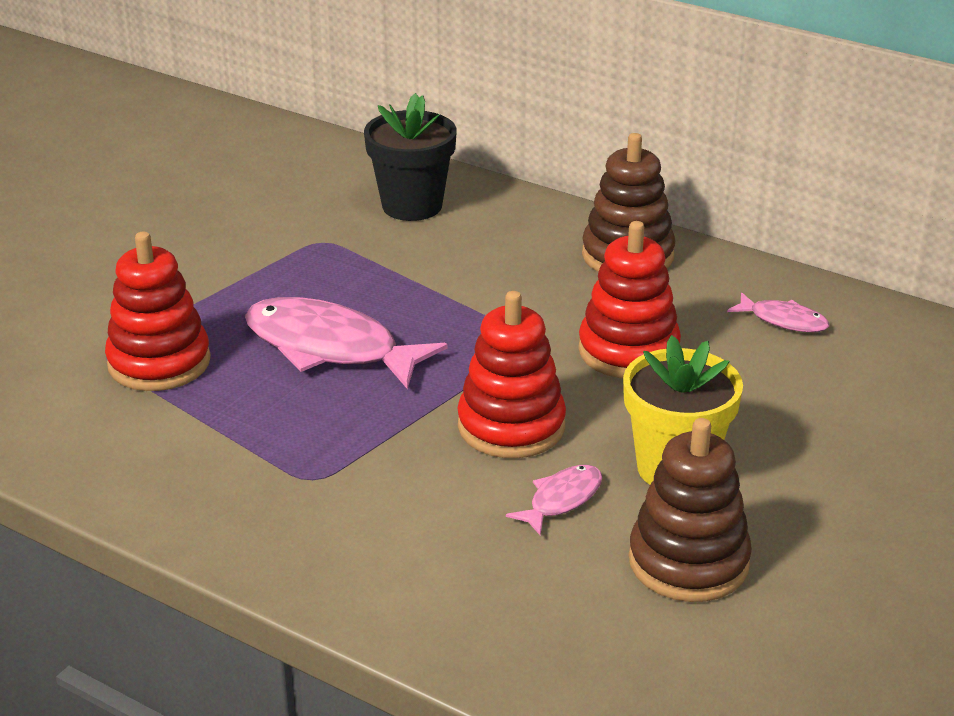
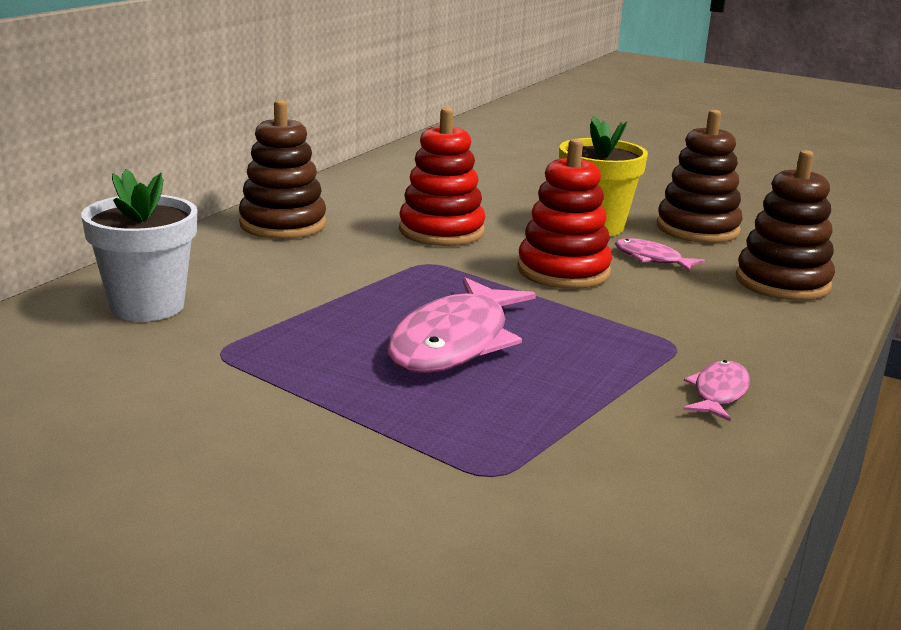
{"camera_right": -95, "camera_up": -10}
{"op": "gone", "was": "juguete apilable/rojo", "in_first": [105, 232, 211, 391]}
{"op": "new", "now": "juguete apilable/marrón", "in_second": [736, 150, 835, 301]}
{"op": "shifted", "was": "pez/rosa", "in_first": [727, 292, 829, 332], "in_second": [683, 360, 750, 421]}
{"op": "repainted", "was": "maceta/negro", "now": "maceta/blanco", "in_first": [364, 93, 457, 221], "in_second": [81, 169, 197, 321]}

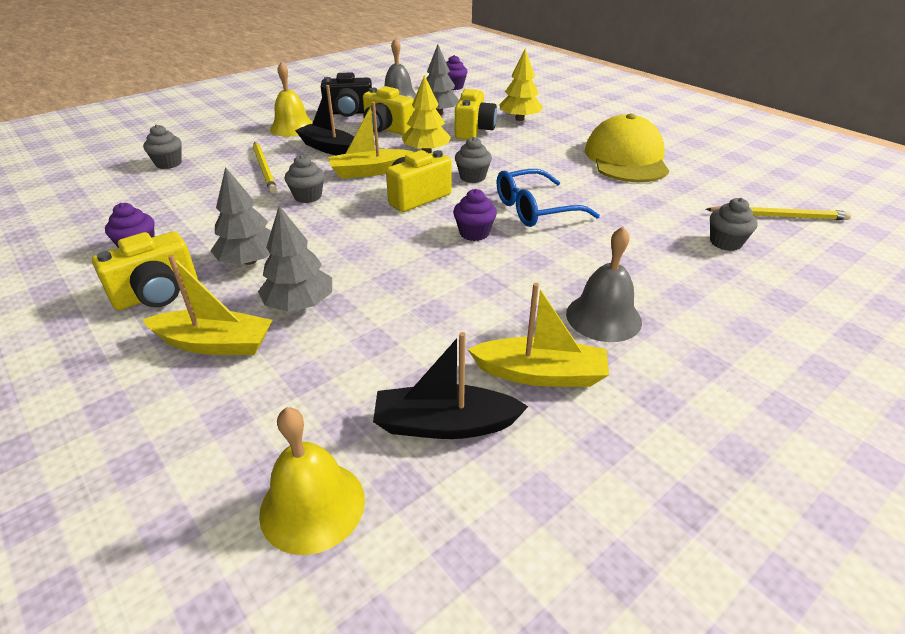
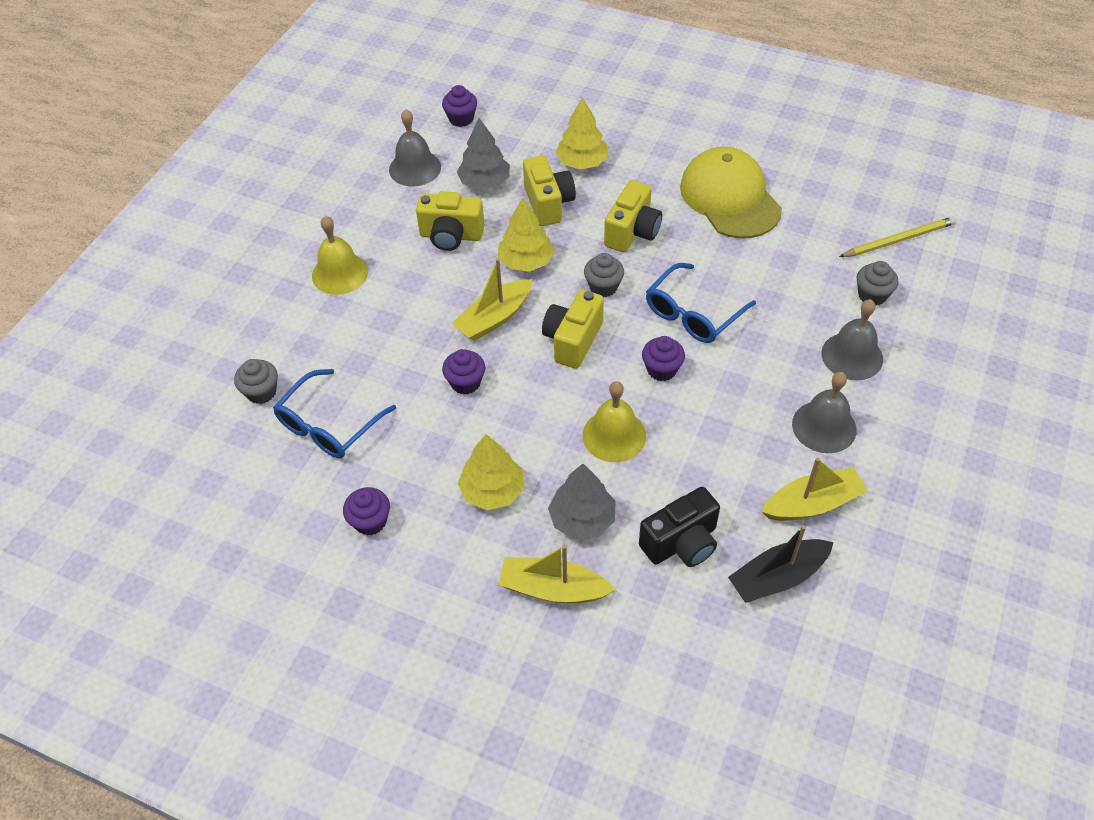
{"camera_right": -25, "camera_up": 15}
{"op": "gone", "was": "lápiz/amarillo", "in_first": [253, 142, 277, 193]}
{"op": "gone", "was": "barco/negro", "in_first": [295, 85, 354, 155]}
{"op": "new", "now": "gafas/azul", "in_second": [273, 369, 396, 458]}
{"op": "new", "now": "campana/gris", "in_second": [821, 299, 883, 380]}
{"op": "shifted", "was": "cámara/amarillo", "in_first": [92, 231, 198, 310], "in_second": [604, 180, 662, 252]}
{"op": "shifted", "was": "campana/amarillo", "in_first": [259, 407, 365, 555], "in_second": [583, 381, 646, 462]}
{"op": "shifted", "was": "cámara/negro", "in_first": [321, 72, 372, 117], "in_second": [639, 487, 720, 567]}
{"op": "repainted", "was": "árbol/gris", "now": "árbol/amarillo", "in_first": [210, 167, 271, 265], "in_second": [458, 434, 524, 510]}
{"op": "repainted", "was": "magdalena/gris", "now": "magdalena/morado", "in_first": [285, 155, 325, 203], "in_second": [442, 349, 485, 395]}
{"op": "rotated", "was": "barco/amarillo", "in_first": [142, 254, 272, 355], "in_second": [498, 545, 615, 603], "clockwise": -150}

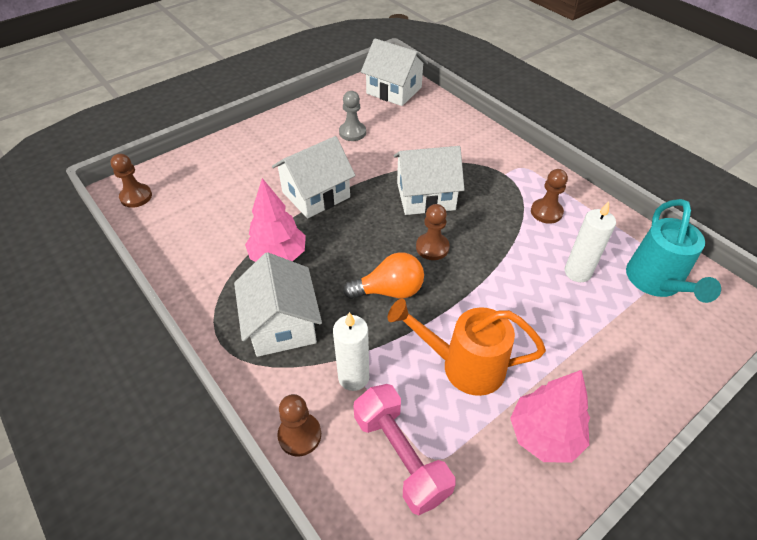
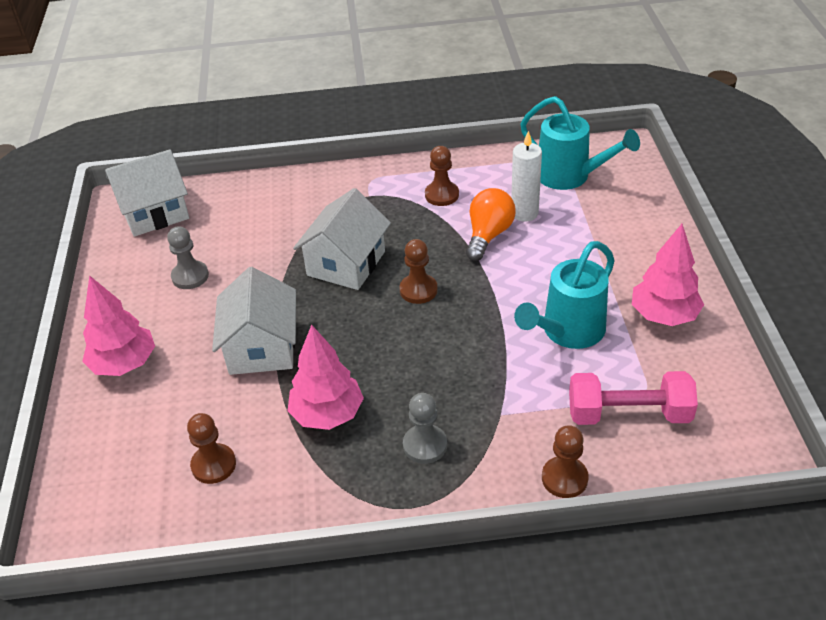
{"camera_right": -55, "camera_up": -5}
{"op": "gone", "was": "vela/blanco", "in_first": [333, 312, 369, 391]}
{"op": "new", "now": "árbol/rosa", "in_second": [82, 275, 155, 376]}
{"op": "shifted", "was": "peón/marrón", "in_first": [111, 154, 152, 208], "in_second": [187, 413, 236, 484]}
{"op": "shifted", "was": "bombilla/naranja", "in_first": [343, 252, 424, 299], "in_second": [466, 188, 515, 261]}
{"op": "swapped", "was": "casa/blanco", "now": "peón/gris", "in_first": [234, 252, 322, 357], "in_second": [403, 393, 447, 464]}
{"op": "repainted", "was": "regadera/naranja", "now": "regadera/turquesa", "in_first": [388, 299, 546, 396], "in_second": [514, 241, 615, 349]}

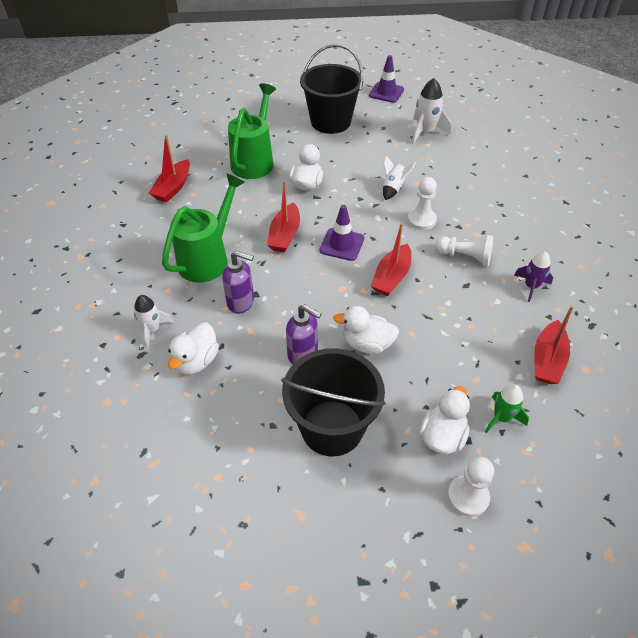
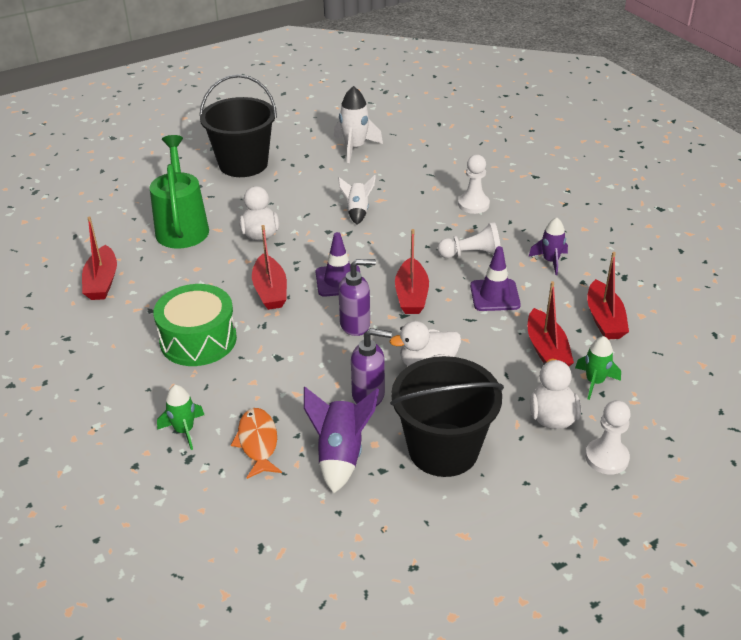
{"camera_right": -25, "camera_up": -10}
{"op": "new", "now": "cohete/morado", "in_second": [304, 387, 379, 493]}
{"op": "new", "now": "barco/rojo", "in_second": [528, 281, 574, 366]}
{"op": "shifted", "was": "dispensador de jabón/morado", "in_first": [222, 251, 254, 314], "in_second": [338, 259, 376, 336]}
{"op": "shifted", "was": "cono de tráfico/morado", "in_first": [369, 55, 404, 103], "in_second": [470, 246, 521, 311]}
{"op": "shifted", "was": "peón/blanco", "in_first": [408, 177, 437, 230], "in_second": [458, 155, 490, 214]}
{"op": "swapped", "was": "regadera/verde", "now": "tambor/verde", "in_first": [162, 173, 245, 282], "in_second": [153, 284, 237, 366]}
{"op": "swapped", "was": "pato/blanco", "now": "pez/naranja", "in_first": [168, 322, 219, 375], "in_second": [231, 408, 282, 479]}
{"op": "repainted", "was": "cohete/blanco", "now": "cohete/verde", "in_first": [134, 295, 174, 348], "in_second": [157, 385, 204, 450]}

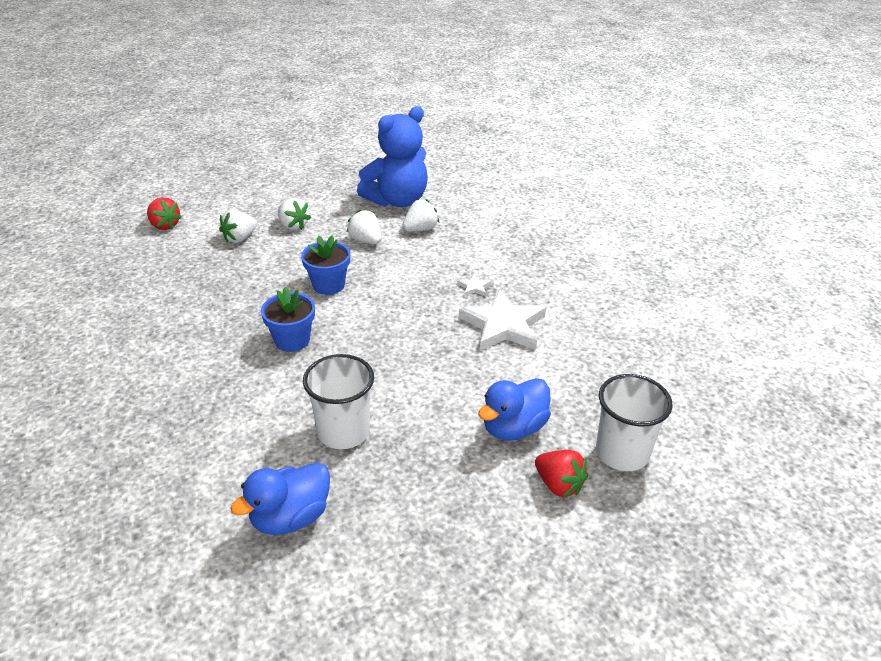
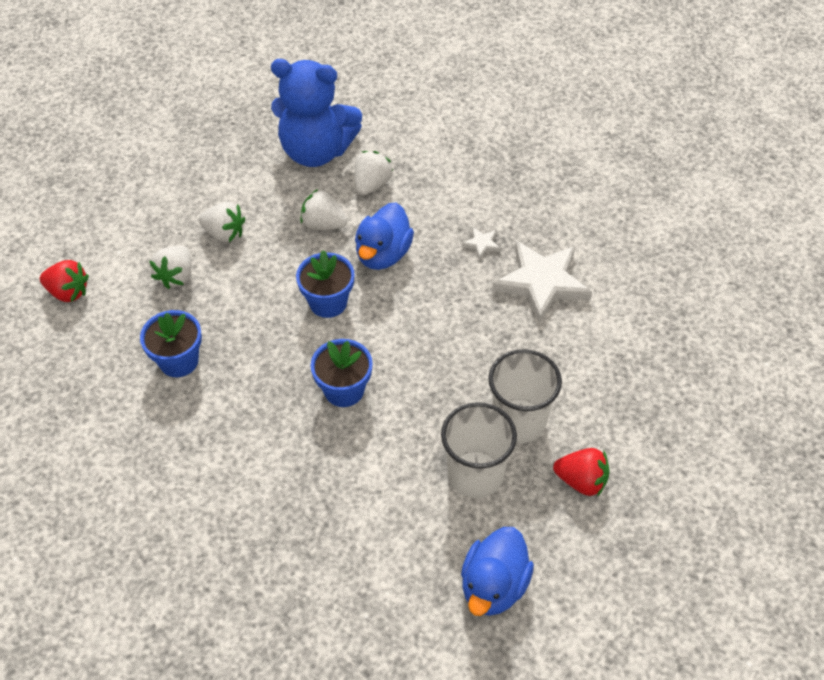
{"camera_right": -25, "camera_up": 15}
{"op": "new", "now": "maceta/azul", "in_second": [140, 310, 202, 377]}
{"op": "shifted", "was": "pato/azul", "in_first": [478, 378, 551, 441], "in_second": [355, 203, 414, 270]}
{"op": "shifted", "was": "fresa/rojo", "in_first": [535, 450, 588, 498], "in_second": [553, 448, 609, 497]}
{"op": "shifted", "was": "vaso/blanco", "in_first": [596, 374, 673, 471], "in_second": [488, 349, 562, 443]}
{"op": "rotated", "was": "osito/azul", "in_first": [357, 106, 428, 207], "in_second": [271, 59, 362, 167], "clockwise": 75}

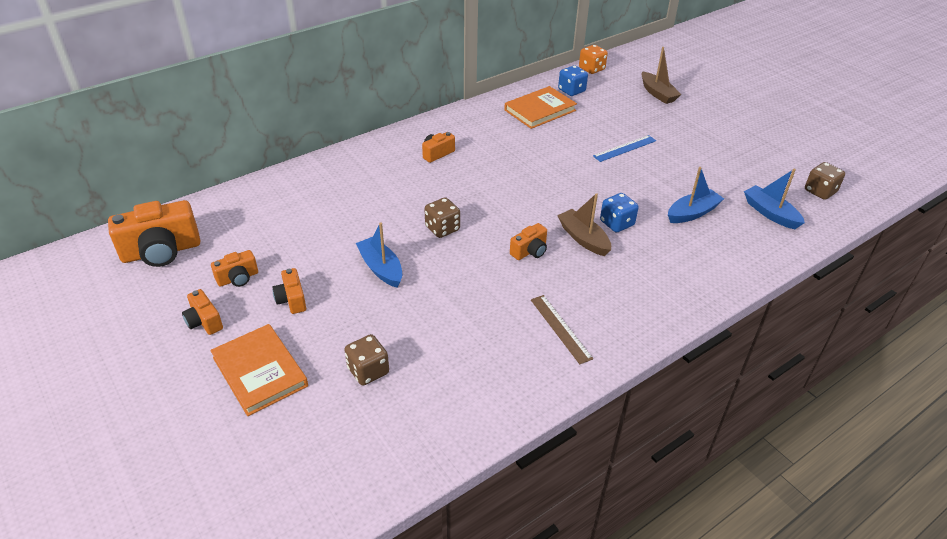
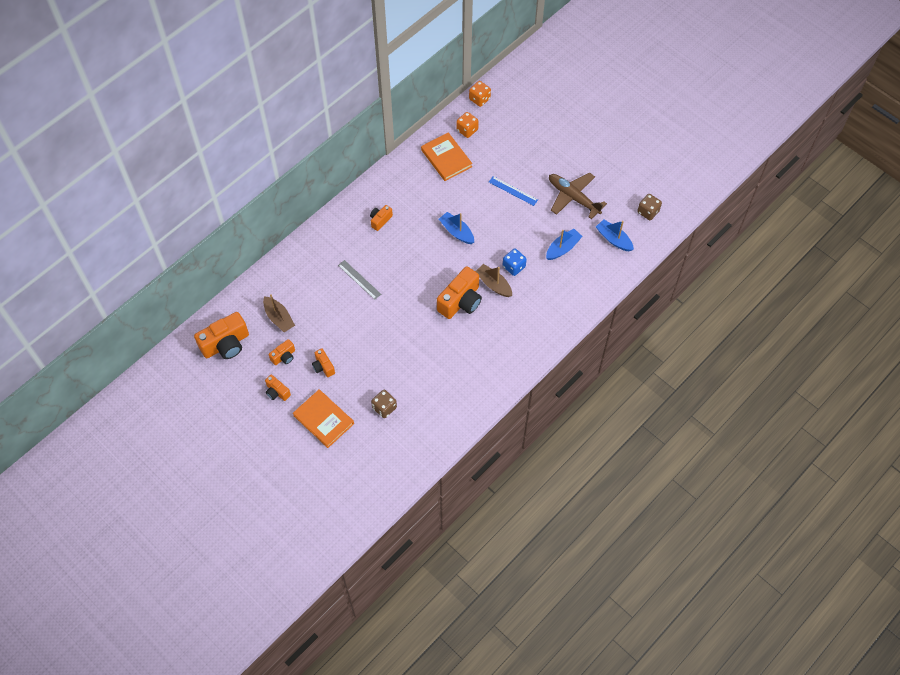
{"camera_right": -10, "camera_up": 20}
{"op": "gone", "was": "dado/marrón", "in_first": [425, 197, 460, 238]}
{"op": "gone", "was": "regla/marrón", "in_first": [531, 295, 593, 364]}
{"op": "new", "now": "regla/gris", "in_second": [338, 260, 381, 300]}
{"op": "new", "now": "avión/marrón", "in_second": [549, 172, 607, 219]}
{"op": "shifted", "was": "barco/azul", "in_first": [356, 223, 402, 288], "in_second": [439, 212, 474, 244]}
{"op": "shifted", "was": "barco/marrón", "in_first": [642, 47, 682, 104], "in_second": [263, 294, 295, 332]}
{"op": "repainted", "was": "dado/azul", "now": "dado/naranja", "in_first": [558, 65, 588, 96], "in_second": [456, 112, 479, 138]}
{"op": "rotated", "was": "libro/naranja", "in_first": [504, 86, 577, 129], "in_second": [421, 132, 472, 181], "clockwise": -75}
{"op": "rotated", "was": "regla/azul", "in_first": [593, 135, 656, 162], "in_second": [489, 176, 538, 206], "clockwise": 75}
{"op": "scaled", "was": "cámara/naranja", "in_first": [510, 223, 547, 260], "in_second": [437, 266, 482, 319], "ratio": 1.93}

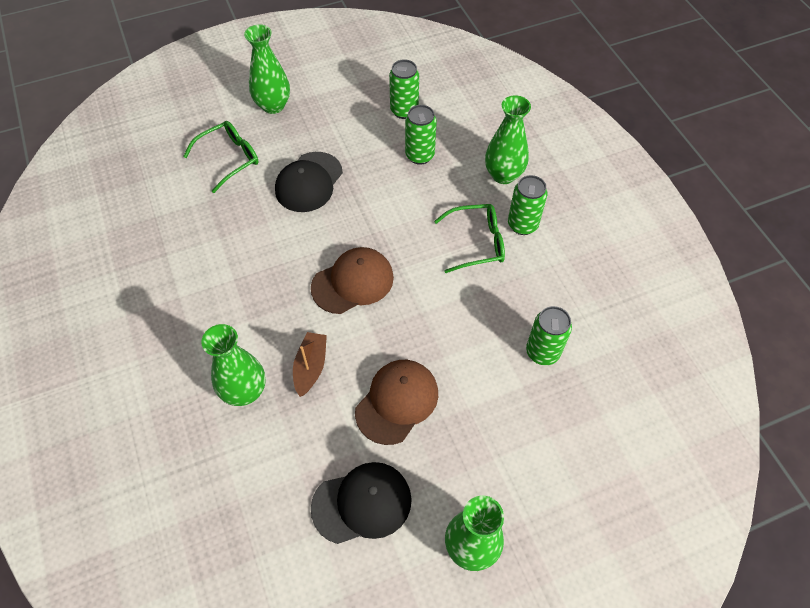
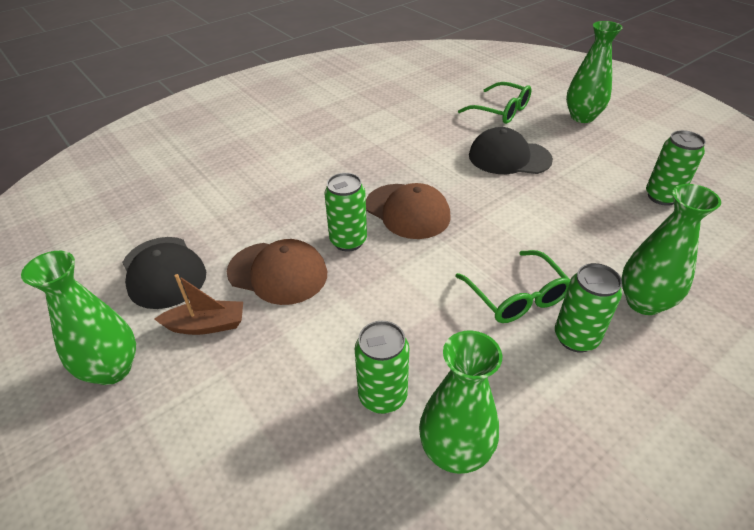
{"camera_right": 75, "camera_up": -15}
{"op": "shifted", "was": "florero/verde", "in_first": [201, 324, 266, 406], "in_second": [419, 330, 502, 474]}
{"op": "shifted", "was": "barco/marrón", "in_first": [293, 332, 327, 397], "in_second": [155, 274, 243, 335]}
{"op": "shifted", "was": "lata/verde", "in_first": [405, 105, 437, 165], "in_second": [324, 173, 367, 252]}

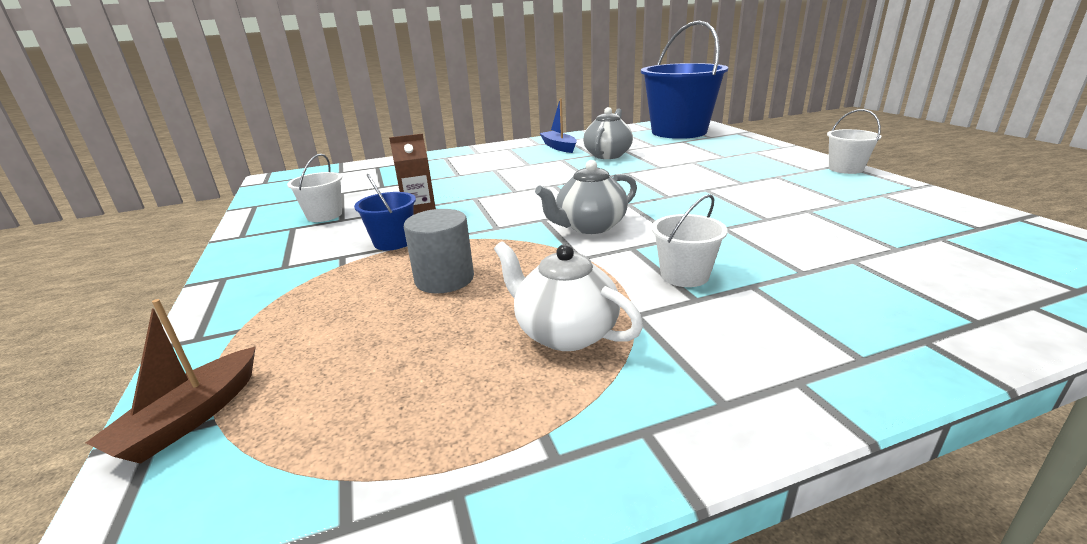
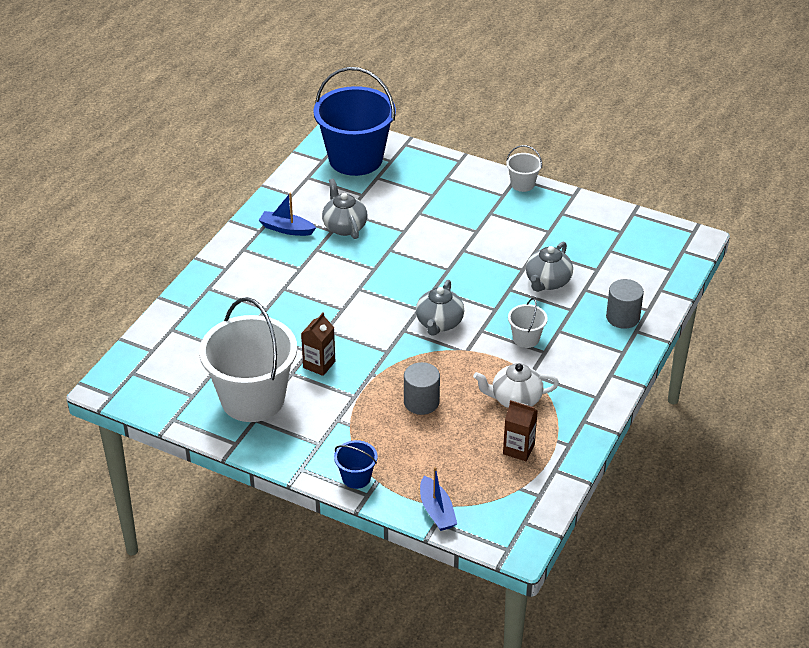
{"camera_right": -45, "camera_up": 15}
{"op": "new", "now": "cartón de leche/marrón", "in_second": [503, 400, 538, 461]}
{"op": "new", "now": "tetera/gris", "in_second": [526, 242, 573, 292]}
{"op": "new", "now": "cilindro/gris", "in_second": [606, 279, 644, 329]}
{"op": "shifted", "was": "balde/azul", "in_first": [354, 174, 416, 251], "in_second": [334, 440, 378, 489]}
{"op": "repainted", "was": "barco/marrón", "now": "barco/azul", "in_first": [86, 299, 256, 464], "in_second": [420, 467, 457, 531]}
{"op": "scaled", "was": "balde/blanco", "in_first": [287, 153, 342, 222], "in_second": [199, 297, 297, 422], "ratio": 2.33}

